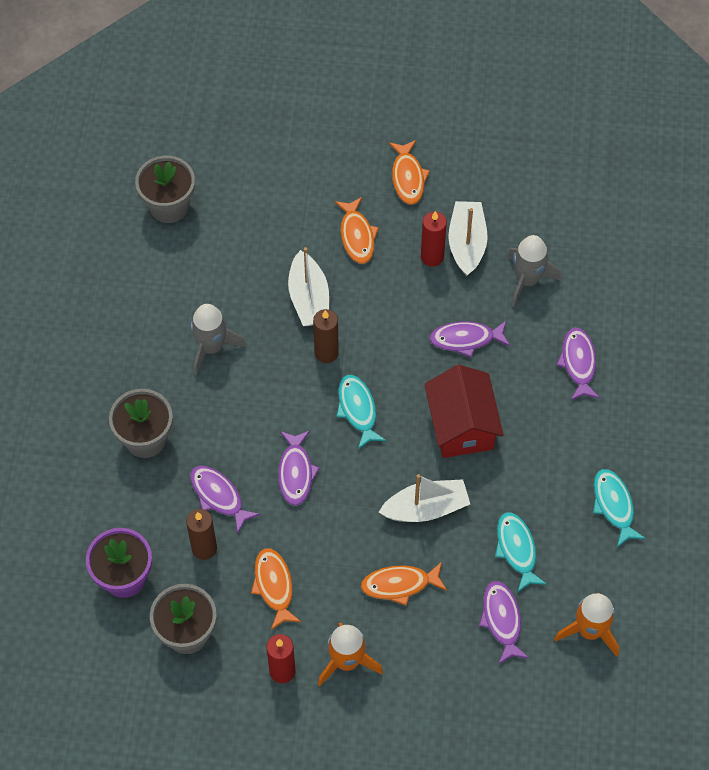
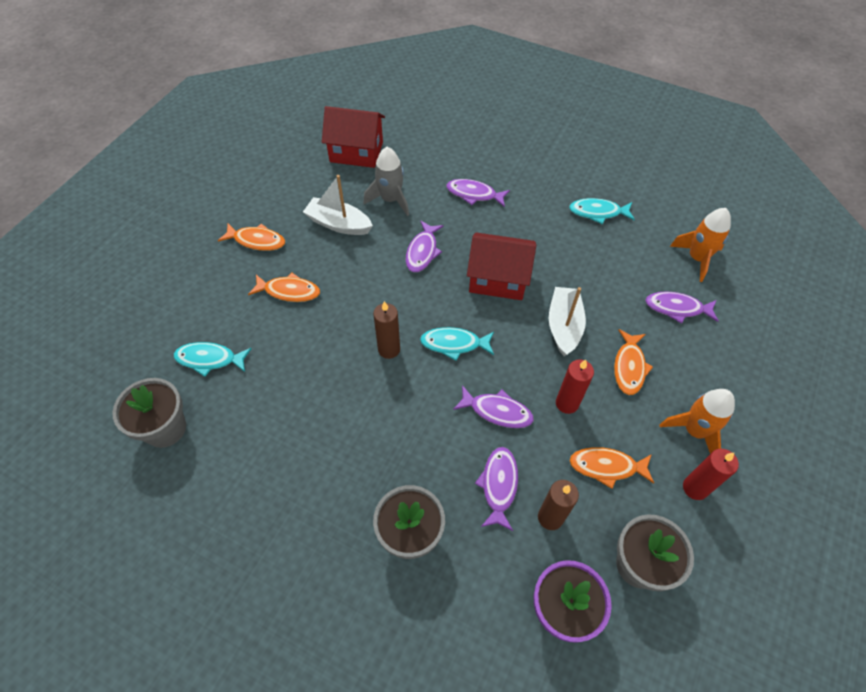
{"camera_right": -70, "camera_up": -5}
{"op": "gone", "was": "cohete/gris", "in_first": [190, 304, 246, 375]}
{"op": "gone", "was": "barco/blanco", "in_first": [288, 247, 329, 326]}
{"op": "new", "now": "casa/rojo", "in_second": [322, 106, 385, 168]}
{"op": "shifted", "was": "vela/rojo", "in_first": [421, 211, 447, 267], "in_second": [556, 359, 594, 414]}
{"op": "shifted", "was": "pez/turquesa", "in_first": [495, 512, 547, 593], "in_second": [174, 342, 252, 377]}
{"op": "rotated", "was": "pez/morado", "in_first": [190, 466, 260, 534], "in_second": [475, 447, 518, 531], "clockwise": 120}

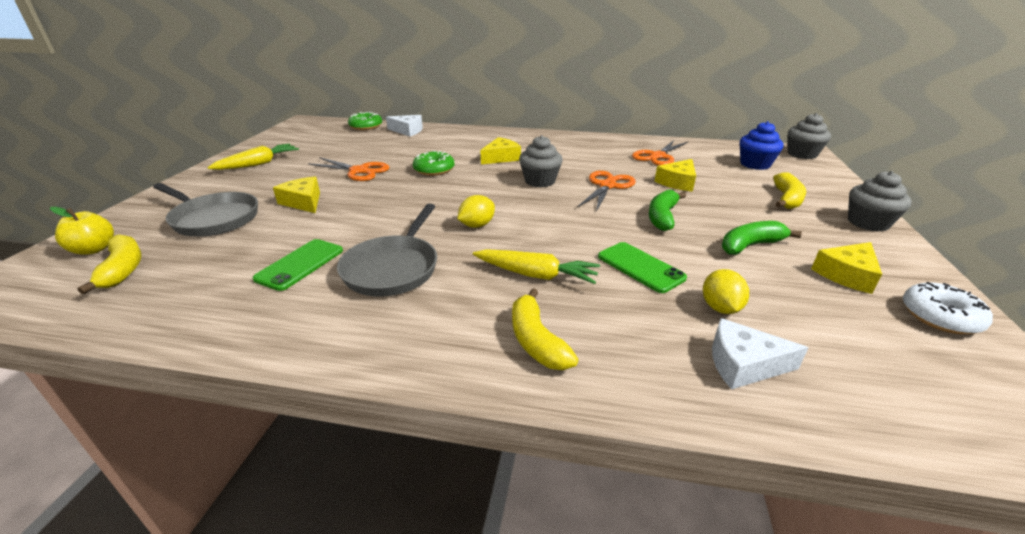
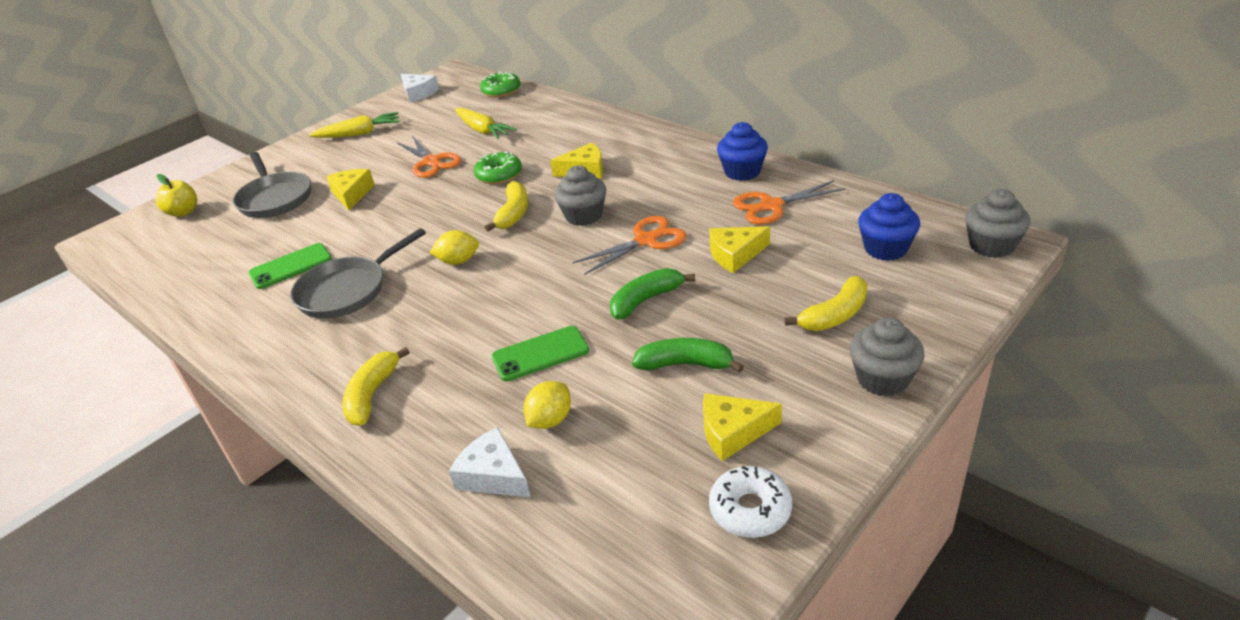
{"camera_right": 35, "camera_up": 5}
{"op": "new", "now": "magdalena/azul", "in_second": [717, 122, 768, 181]}
{"op": "shifted", "was": "plátano/amarillo", "in_first": [78, 234, 142, 294], "in_second": [485, 181, 528, 231]}
{"op": "shifted", "was": "queso/blanco", "in_first": [386, 115, 423, 136], "in_second": [401, 74, 439, 103]}
{"op": "shifted", "was": "zanahoria/amarillo", "in_first": [473, 249, 600, 284], "in_second": [455, 108, 517, 139]}
{"op": "rotated", "was": "móvil/verde", "in_first": [598, 242, 687, 293], "in_second": [492, 326, 589, 381], "clockwise": 75}

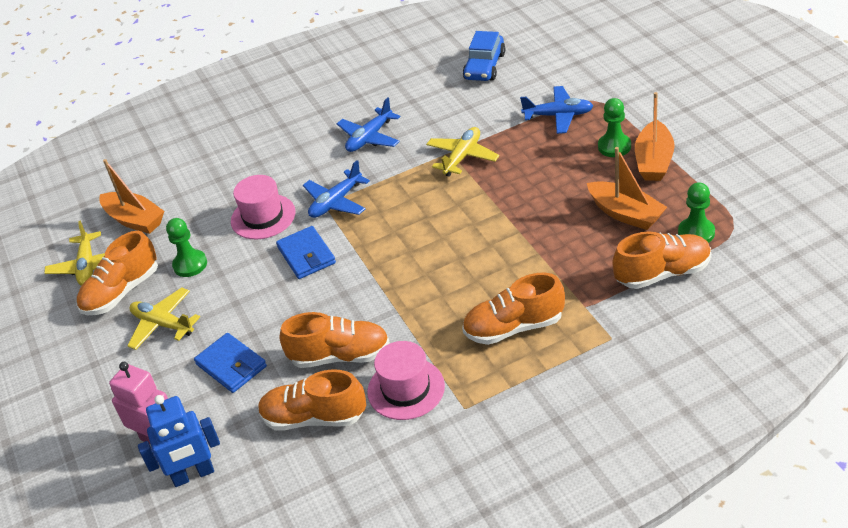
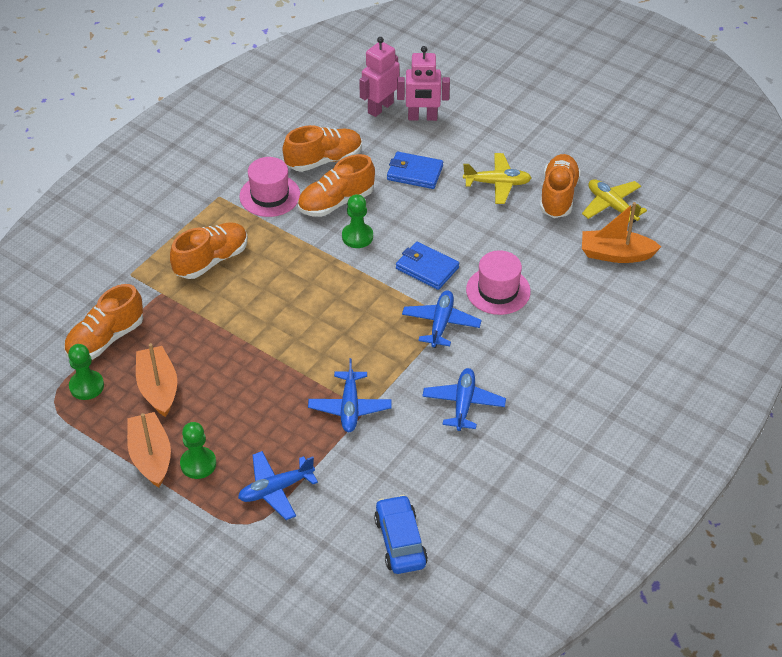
{"camera_right": 145, "camera_up": 5}
{"op": "shifted", "was": "peón/verde", "in_first": [166, 218, 207, 277], "in_second": [342, 194, 373, 248]}
{"op": "repainted", "was": "robot/azul", "now": "robot/rosa", "in_first": [138, 395, 220, 487], "in_second": [359, 37, 400, 117]}
{"op": "repainted", "was": "avión/amarillo", "now": "avión/azul", "in_first": [426, 127, 499, 177], "in_second": [308, 358, 392, 432]}
{"op": "rotated", "was": "barco/naranja", "in_first": [587, 147, 667, 230], "in_second": [136, 343, 177, 417], "clockwise": 60}

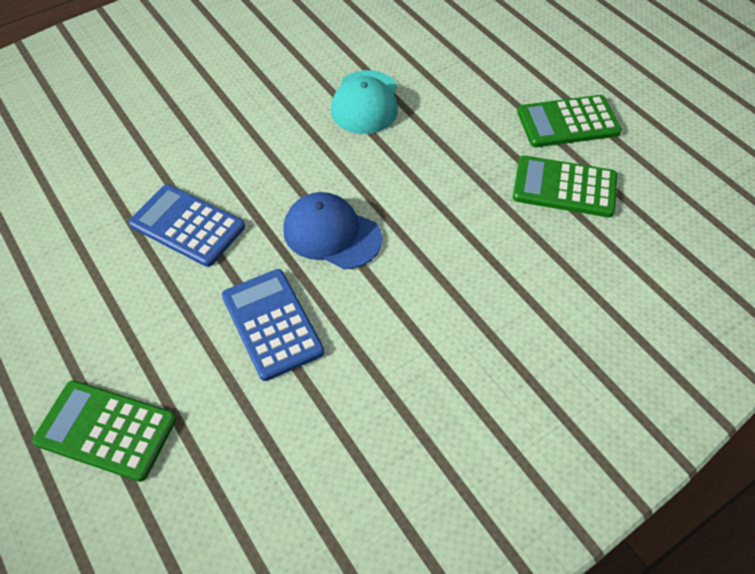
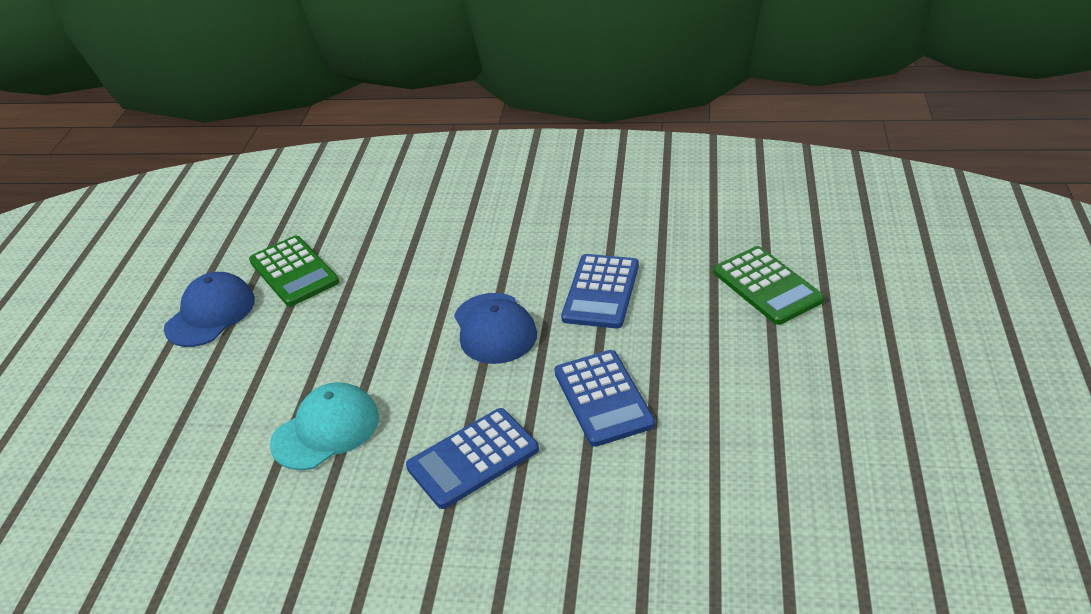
{"camera_right": -135, "camera_up": -15}
{"op": "new", "now": "calculadora/azul", "in_second": [406, 408, 539, 509]}
{"op": "swapped", "was": "calculadora/verde", "now": "gorra/azul", "in_first": [517, 95, 622, 147], "in_second": [164, 272, 255, 347]}

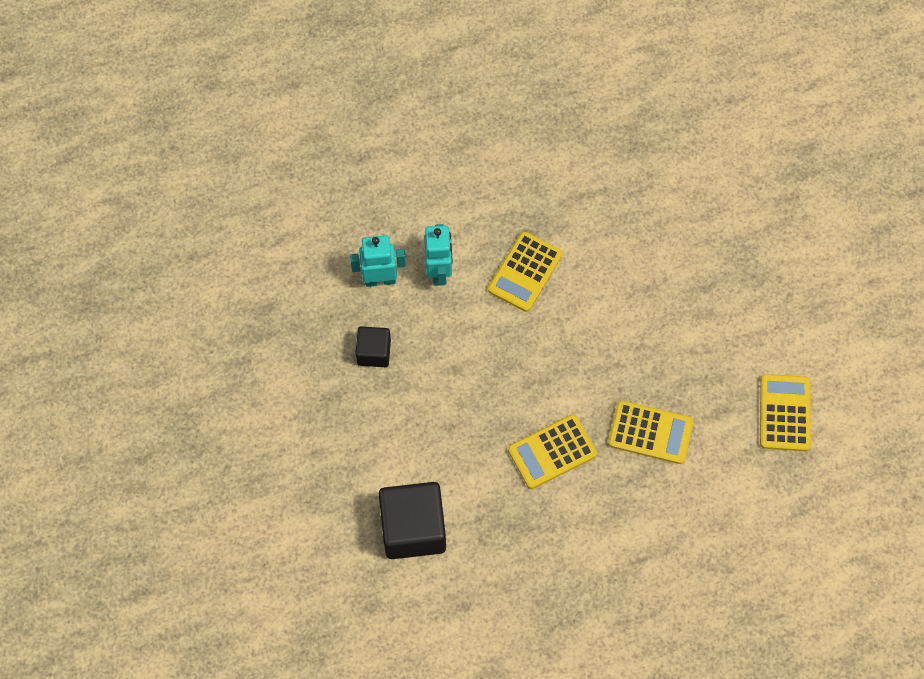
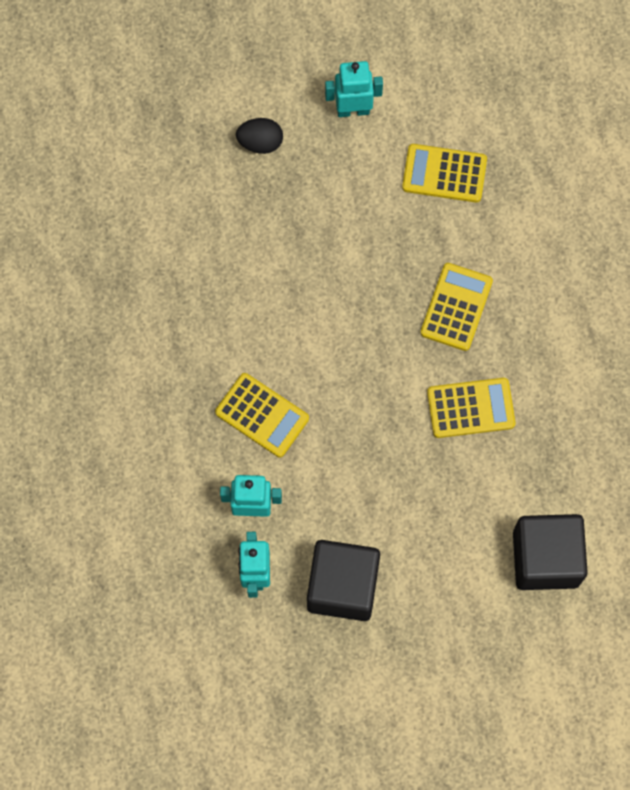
{"camera_right": -85, "camera_up": 5}
{"op": "new", "now": "huevo/negro", "in_second": [236, 118, 283, 154]}
{"op": "new", "now": "robot/turquesa", "in_second": [325, 61, 383, 117]}
{"op": "rotated", "was": "calculadora/amarillo", "in_first": [508, 414, 597, 489], "in_second": [427, 378, 516, 438], "clockwise": -75}
{"op": "scaled", "was": "cubo/negro", "in_first": [355, 327, 391, 367], "in_second": [307, 540, 380, 621], "ratio": 1.82}

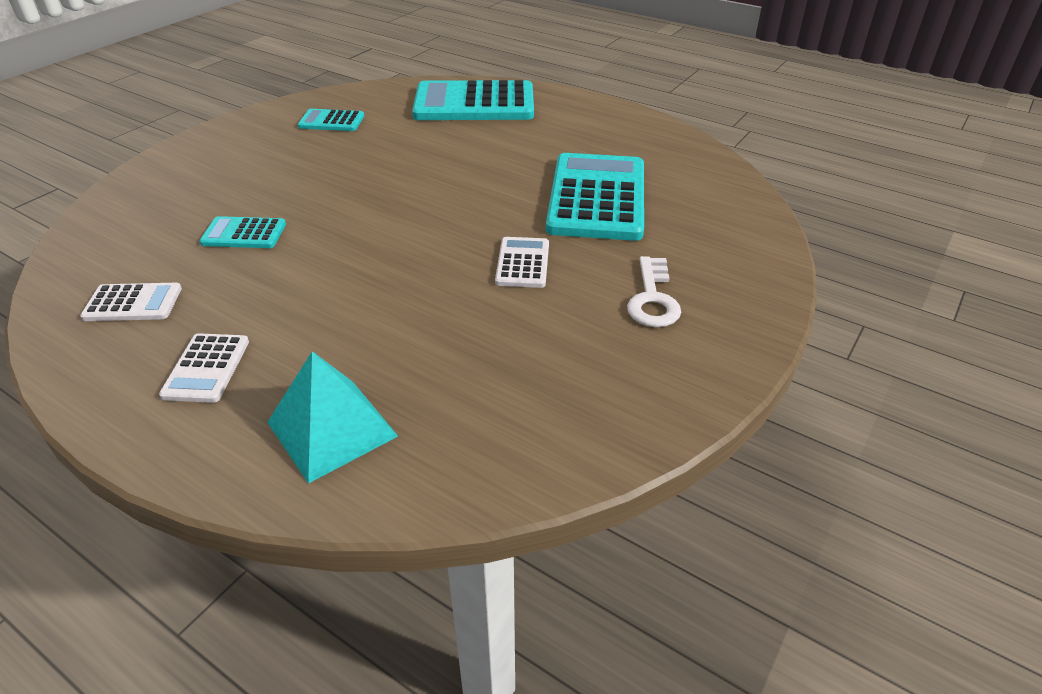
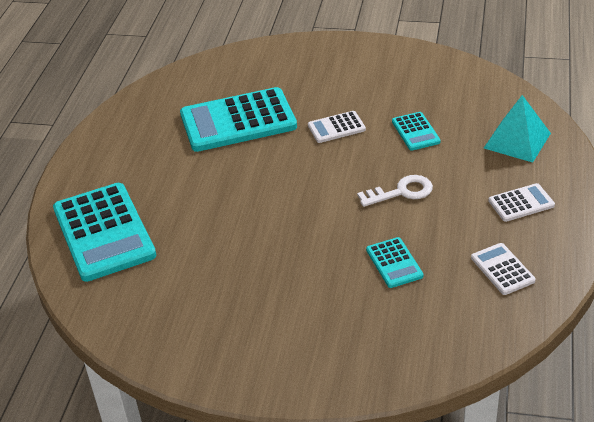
{"camera_right": -110, "camera_up": 0}
{"op": "shifted", "was": "calculadora/turquesa", "in_first": [298, 109, 364, 131], "in_second": [392, 112, 441, 151]}
{"op": "shifted", "was": "llave/blanco", "in_first": [627, 256, 681, 327], "in_second": [357, 175, 433, 207]}

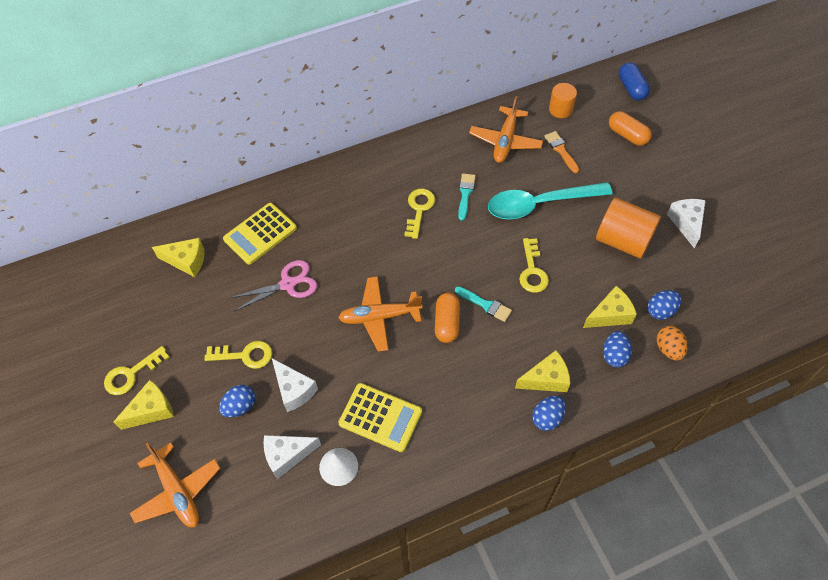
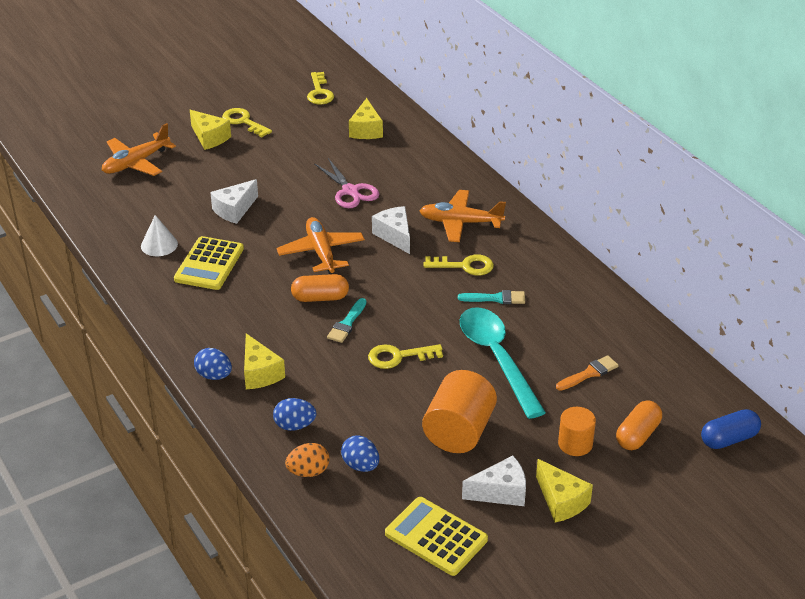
{"camera_right": 80, "camera_up": -20}
{"op": "gone", "was": "huevo/azul", "in_first": [219, 385, 255, 418]}
{"op": "shifted", "was": "llave/amarillo", "in_first": [204, 341, 272, 369], "in_second": [307, 72, 334, 104]}
{"op": "shifted", "was": "calculadora/amarillo", "in_first": [223, 203, 297, 265], "in_second": [385, 497, 488, 576]}
{"op": "shifted", "was": "queso/blanco", "in_first": [264, 435, 321, 479], "in_second": [372, 206, 410, 254]}
{"op": "shifted", "was": "avión/naranja", "in_first": [469, 96, 543, 163], "in_second": [420, 190, 506, 242]}
{"op": "shifted", "was": "cilindro/naranja", "in_first": [549, 83, 577, 118], "in_second": [558, 407, 596, 456]}
{"op": "shifted", "was": "queso/amarillo", "in_first": [583, 286, 637, 328], "in_second": [536, 459, 593, 522]}

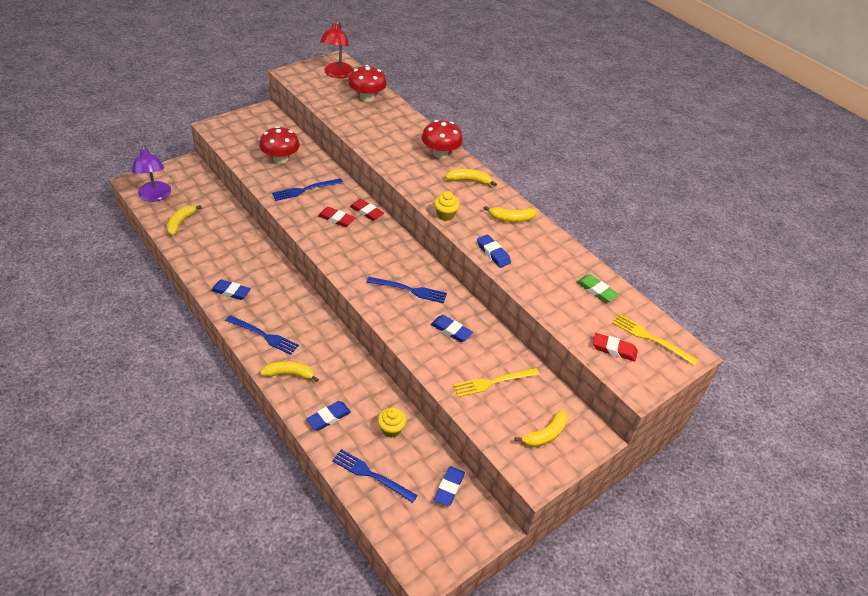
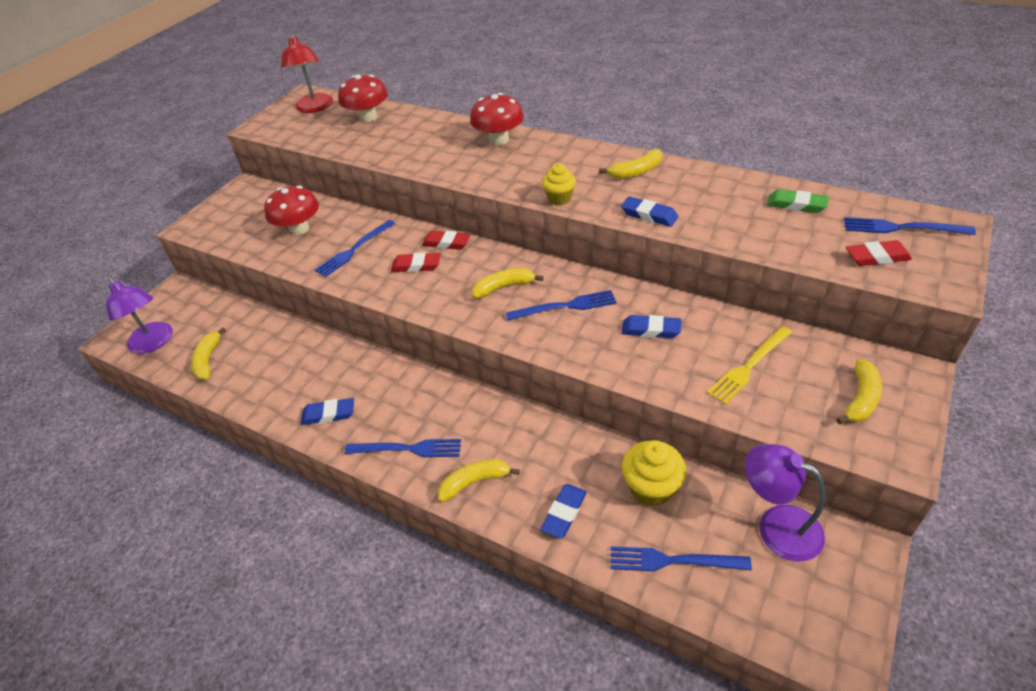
{"camera_right": -15, "camera_up": 0}
{"op": "shifted", "was": "plátano/amarillo", "in_first": [445, 169, 497, 186], "in_second": [472, 268, 544, 298]}
{"op": "swapped", "was": "goma de borrar/azul", "now": "lámpara/morado", "in_first": [434, 466, 465, 506], "in_second": [745, 444, 826, 562]}
{"op": "repainted", "was": "tenedor/amarillo", "now": "tenedor/azul", "in_first": [612, 314, 698, 366], "in_second": [844, 217, 976, 235]}
{"op": "scaled", "was": "magdalena/amarillo", "in_first": [378, 408, 406, 438], "in_second": [622, 440, 686, 507], "ratio": 1.52}

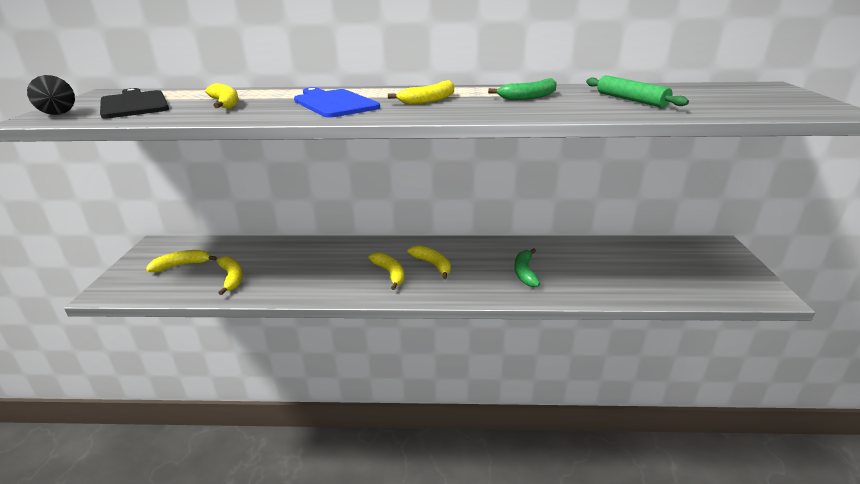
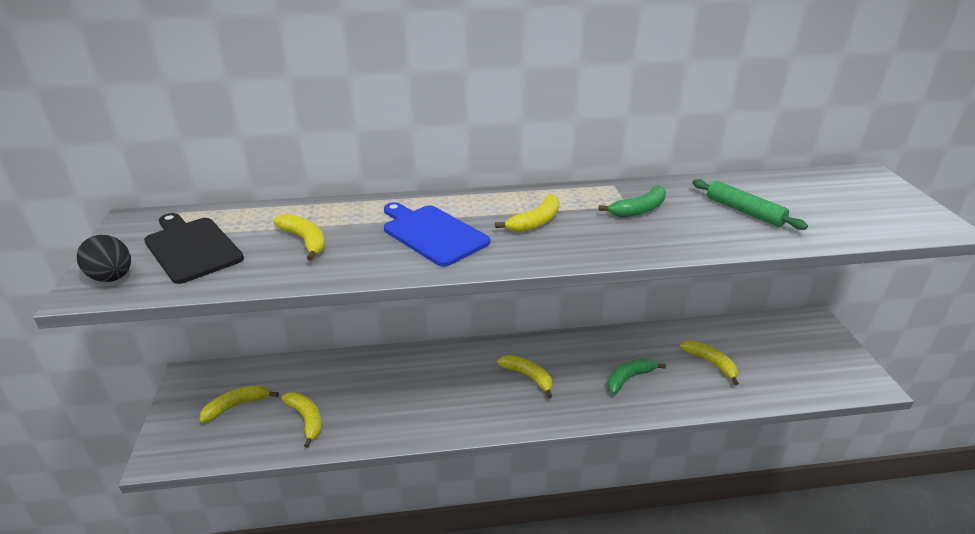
{"camera_right": -10, "camera_up": 5}
{"op": "shifted", "was": "plátano/amarillo", "in_first": [369, 252, 404, 290], "in_second": [680, 341, 739, 385]}
{"op": "rotated", "was": "plátano/verde", "in_first": [514, 248, 540, 287], "in_second": [607, 358, 666, 395], "clockwise": 60}

